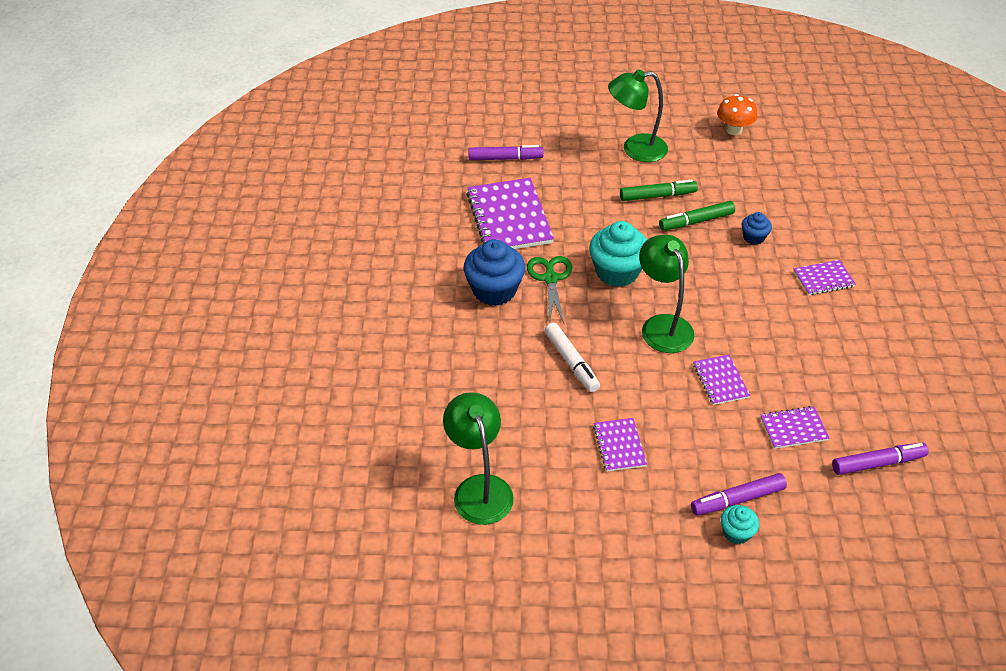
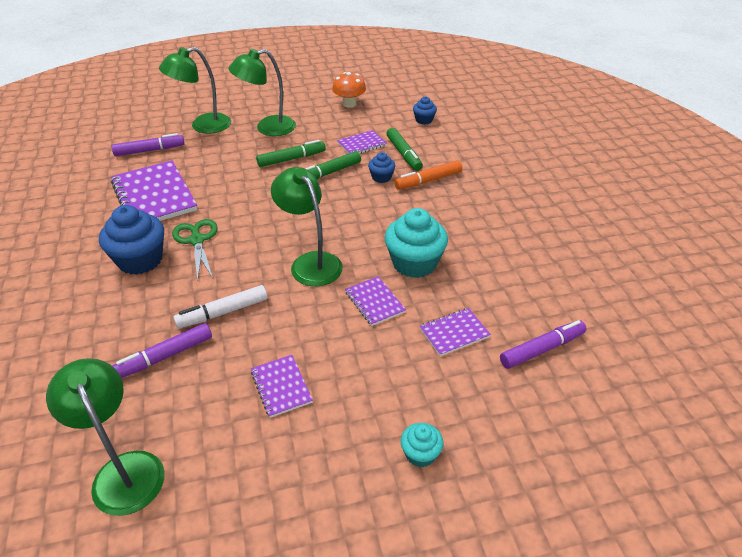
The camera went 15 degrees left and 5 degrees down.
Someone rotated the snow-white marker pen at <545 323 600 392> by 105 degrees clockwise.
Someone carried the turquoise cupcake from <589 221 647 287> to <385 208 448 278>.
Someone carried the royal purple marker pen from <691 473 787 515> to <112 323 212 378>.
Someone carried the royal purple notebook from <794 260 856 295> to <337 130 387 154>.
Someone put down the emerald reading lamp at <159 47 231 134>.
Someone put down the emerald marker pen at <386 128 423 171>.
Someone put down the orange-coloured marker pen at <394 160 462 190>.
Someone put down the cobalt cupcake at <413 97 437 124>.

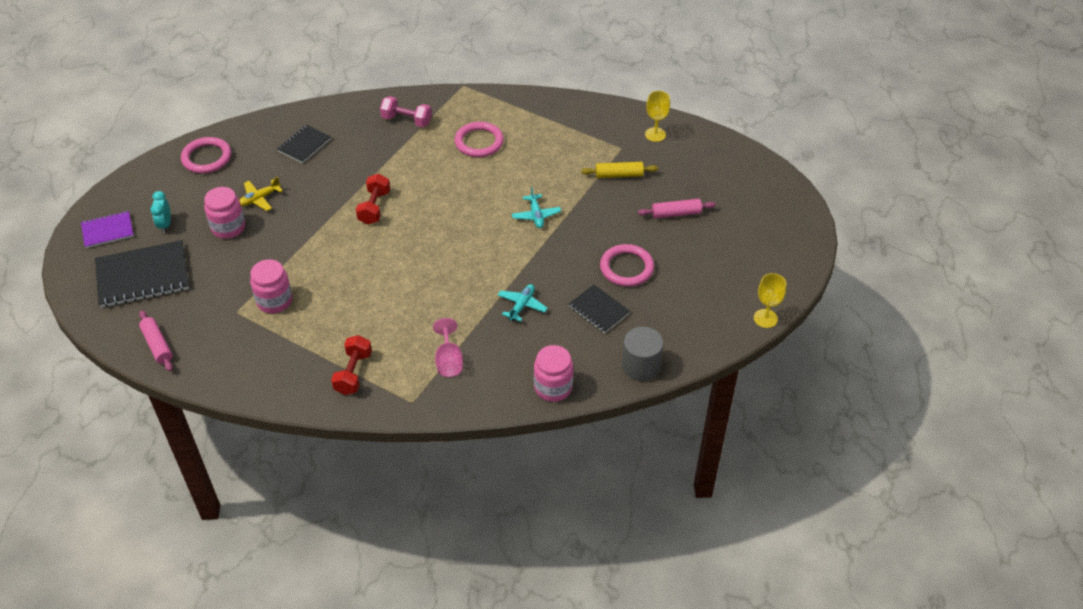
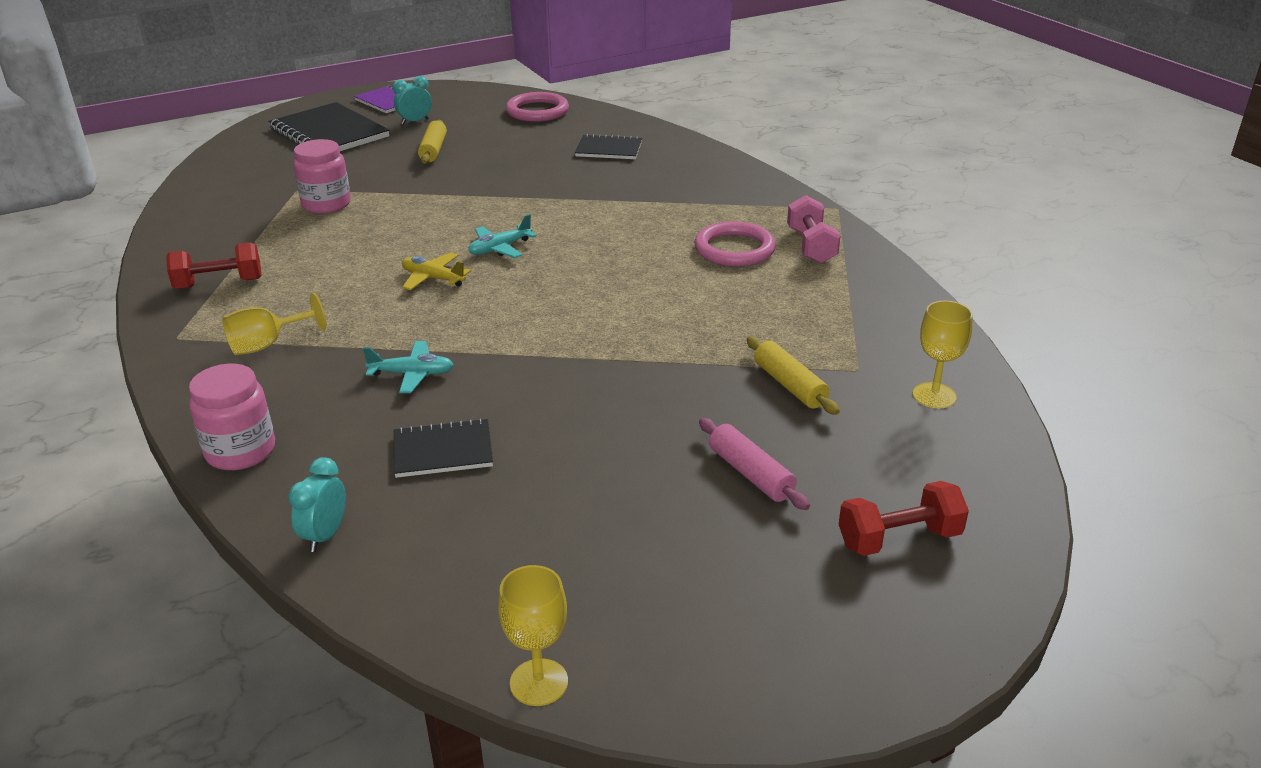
The camera went 65 degrees right and 15 degrees down.
Someone took away the rosy pastry roller at <139 311 173 371>.
Someone swapped the rosy jam jar at <204 187 245 239> for the yellow pastry roller at <418 120 447 164>.
Someone carried the yellow aeroplane from <239 177 283 211> to <402 252 471 290>.
Someone carried the crimson hand weight from <356 174 390 224> to <839 481 969 556>.
Someone carried the rosy hand weight from <380 96 432 127> to <787 195 841 264>.
Someone repainted the rosy chalice at <433 318 463 377>, which became the yellow chalice at <222 293 326 355>.
Someone carried the turquoise aeroplane from <512 187 561 228> to <468 214 537 258>.
Someone rotated the ebony notebook at <569 285 630 333> by 60 degrees clockwise.
Someone took away the rosy torus at <600 244 654 287>.
Someone swapped the gray cylinder at <622 327 664 381> for the turquoise clock at <288 457 346 552>.

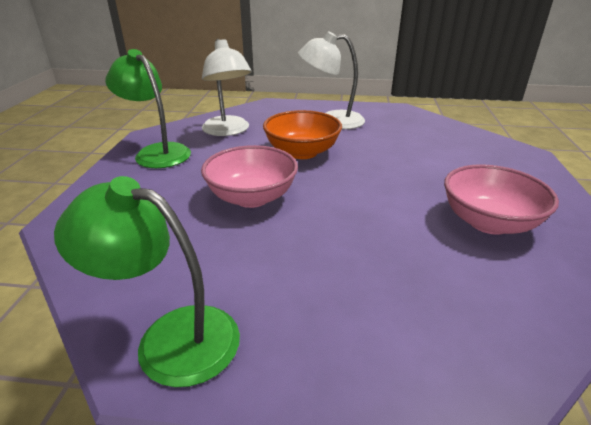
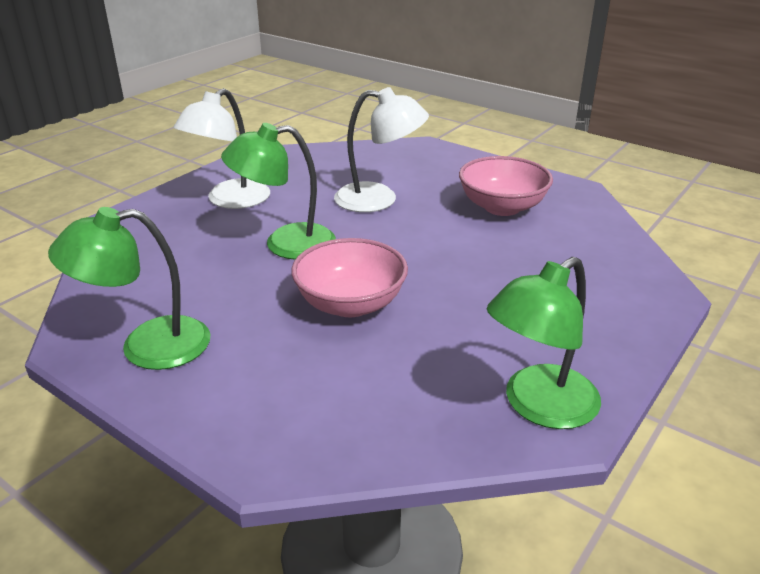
The camera went 60 degrees left and 0 degrees up.
Someone carried the snow-white reading lamp from <202 39 252 136> to <334 87 429 212>.
Someone swapped the orange-coloured deep dish at <263 110 342 159> for the emerald reading lamp at <221 123 336 259>.

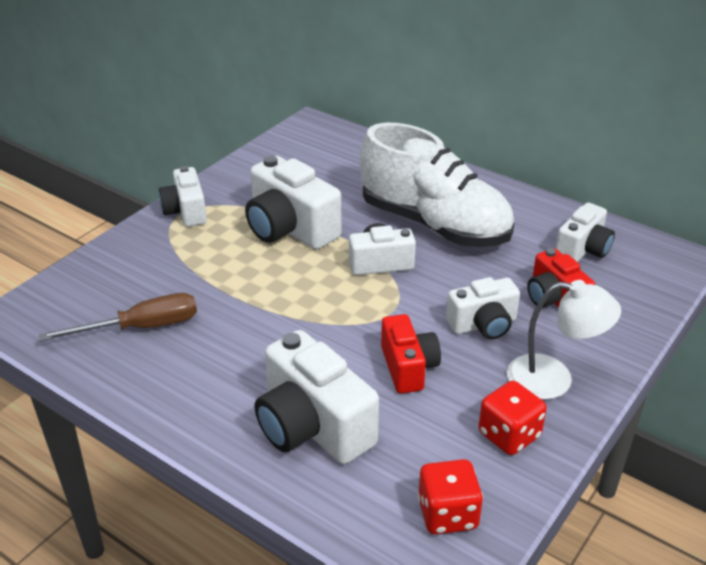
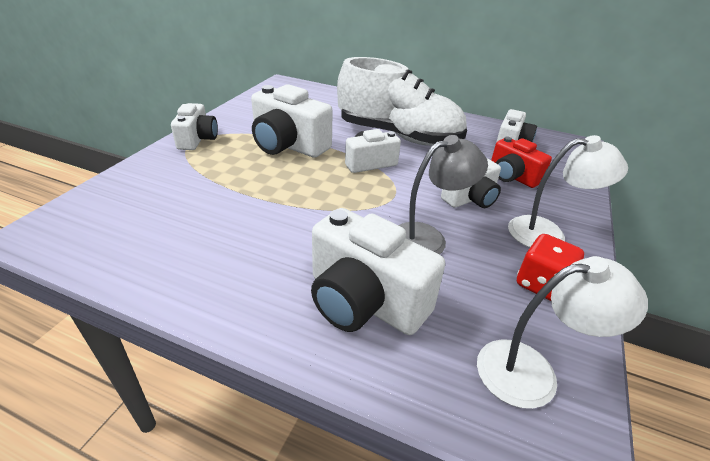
The camera went 15 degrees left and 0 degrees up.
Someone took away the dark brown flat screwdriver at <39 293 197 341>.
Someone rotated the snow-white compact camera at <159 166 207 227> by 150 degrees counterclockwise.
Someone swapped the crimson compact camera at <381 314 441 394> for the gray reading lamp at <399 135 488 255>.
Someone swapped the crimson game die at <418 459 483 535> for the snow-white reading lamp at <477 256 648 409>.

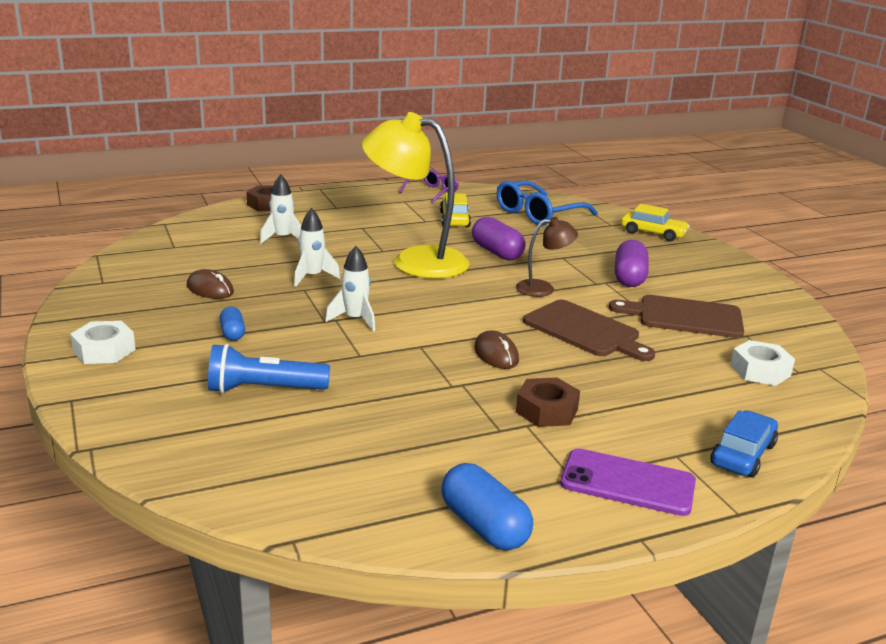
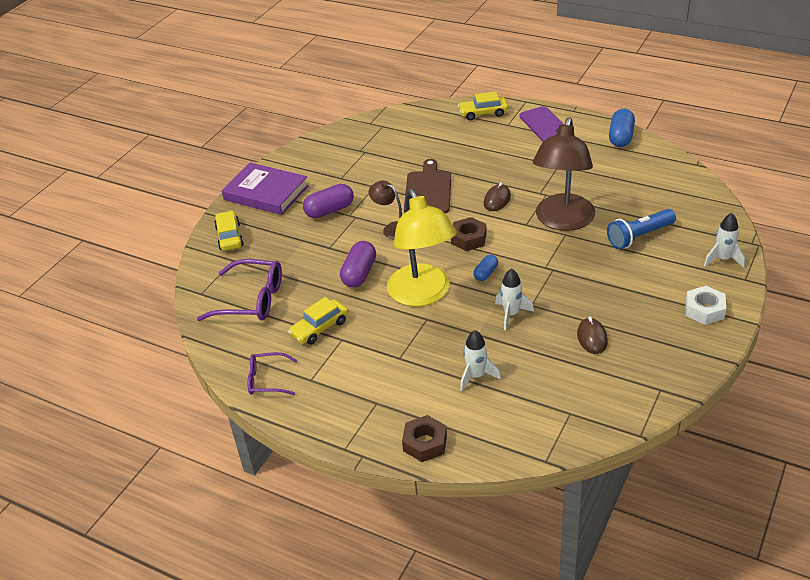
The camera went 125 degrees left and 15 degrees up.
Someone rotated the cobalt pocket torch at <208 344 330 393> by 105 degrees clockwise.
Someone carried the cobalt pill shape from <220 307 245 341> to <473 255 498 281>.
Someone carried the snow-white toy rocket from <325 246 375 331> to <704 213 745 267>.
Someone repainted the cobalt spectacles at <497 181 598 225>, which became the royal purple spectacles at <197 259 282 321>.
Someone carried the dark brown hex nut from <516 377 580 427> to <451 217 487 251>.
Someone took away the dark brown cutting board at <609 295 744 338>.
Someone repainted the cobalt automobile at <710 410 778 478>, which became the yellow automobile at <458 92 508 120>.
Someone took away the snow-white hex nut at <730 340 795 386>.
Someone put down the royal purple hardback at <222 162 309 215>.
Someone put down the dark brown reading lamp at <533 117 595 231>.

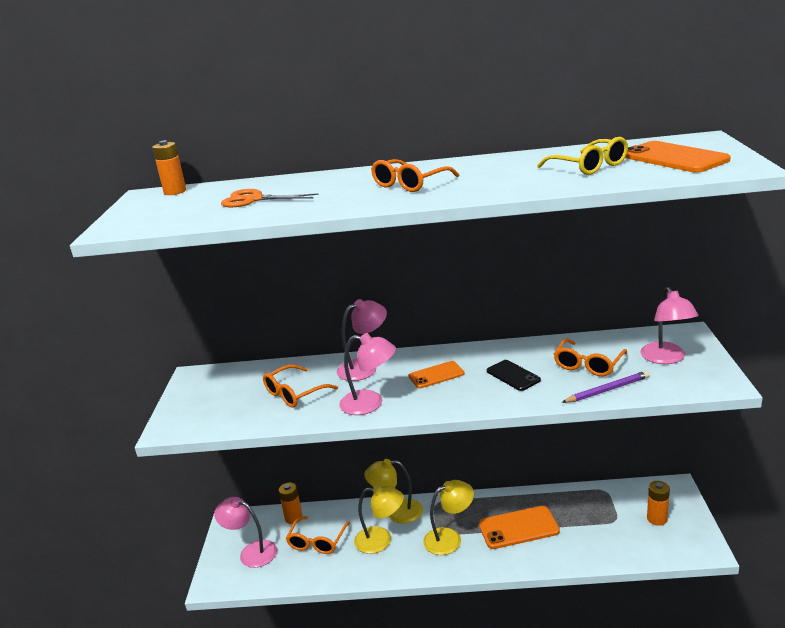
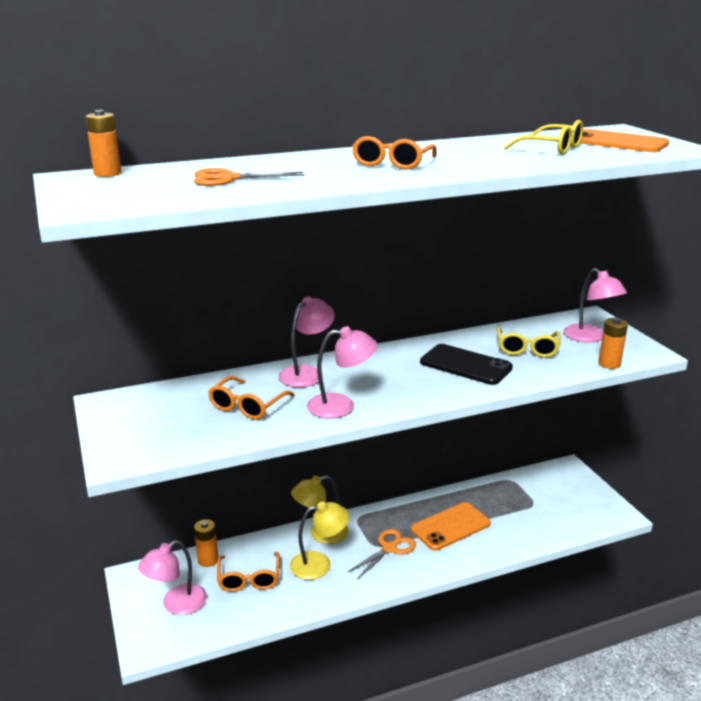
The camera went 25 degrees left and 0 degrees up.
Someone rotated the rosy reading lamp at <215 497 277 568> by 45 degrees counterclockwise.
Someone took away the orange-coloured smartphone at <409 361 465 388>.
Someone swapped the yellow reading lamp at <423 480 474 555> for the orange-coloured shears at <348 529 416 579>.
Someone scaled the ebony smartphone at <487 360 541 391> by 1.59.
Someone repainted the orange-coloured spectacles at <554 339 627 376>, which became the yellow spectacles at <497 327 560 358>.
Someone took away the royal purple wooden pencil at <562 371 649 403>.
Someone carried the orange-coloured battery from <647 481 670 526> to <598 318 628 369>.

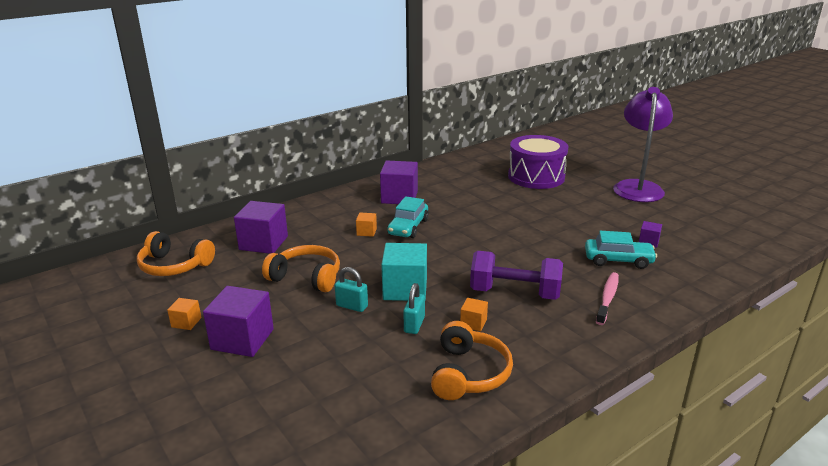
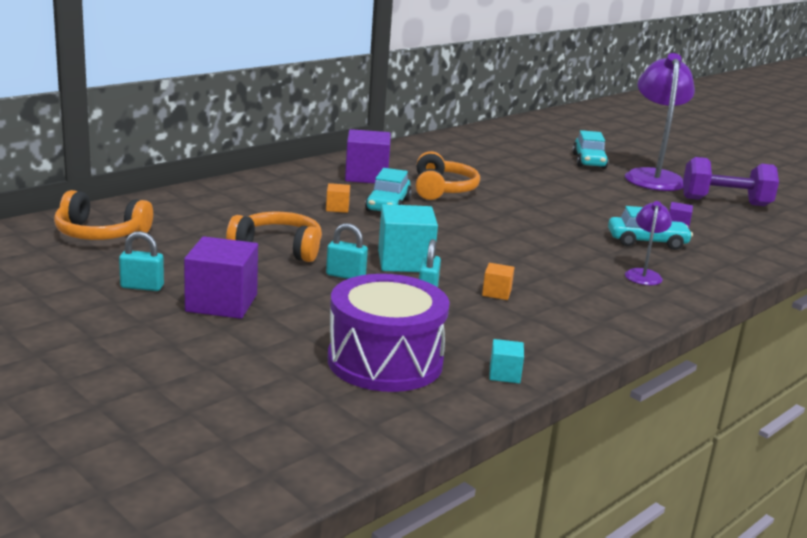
The camera went 10 degrees left and 5 degrees down.
Someone swapped the orange-coloured cube at <167 298 201 330> for the turquoise lock at <119 231 164 291>.
Someone took away the royal purple cube at <234 201 288 254>.
Someone carried the orange-coloured headset from <431 321 513 400> to <416 151 480 200>.
Someone carried the royal purple hand weight from <470 251 563 300> to <683 157 779 206>.
Someone carried the royal purple snare drum from <508 135 569 189> to <328 274 450 392>.
Someone swapped the rosy toothbrush at <596 272 619 325> for the royal purple reading lamp at <625 201 672 285>.
Someone put down the turquoise cube at <489 339 524 383>.
Someone put down the turquoise automobile at <572 130 609 169>.

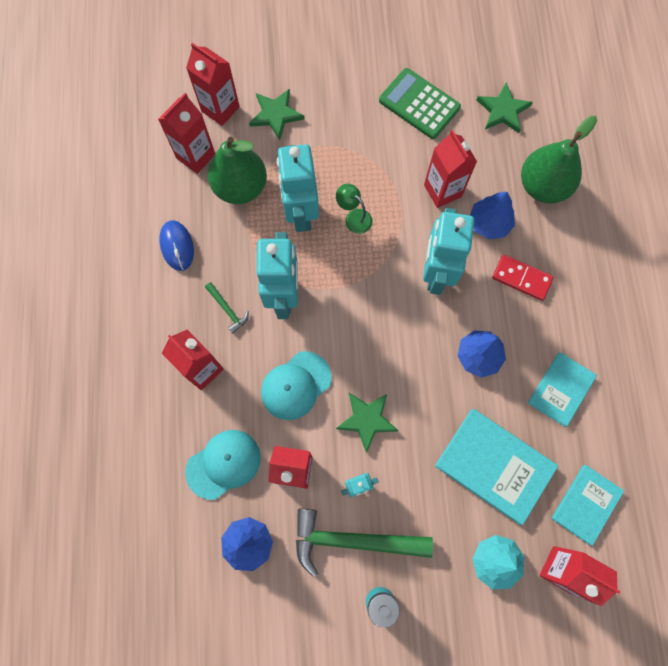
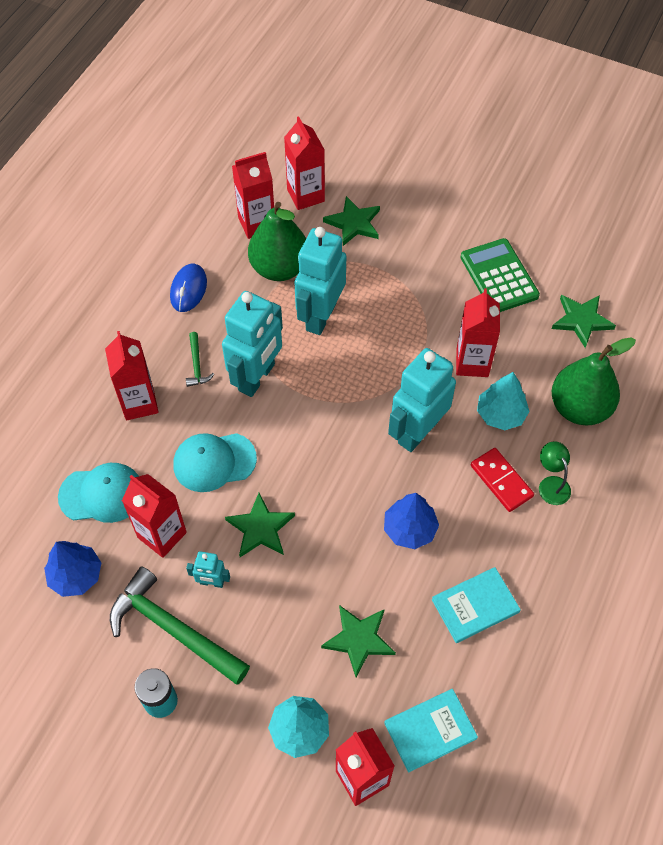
The camera went 30 degrees right and 15 degrees down.
Someone carried the emerald reading lamp from <336 184 372 234> to <539 441 571 505>.
Someone swapped the turquoise hardback at <435 409 558 525> for the emerald star shape at <321 605 396 677>.
Someone repainted the cobalt toy tree at <470 192 515 240>, which became the turquoise toy tree at <477 372 530 430>.

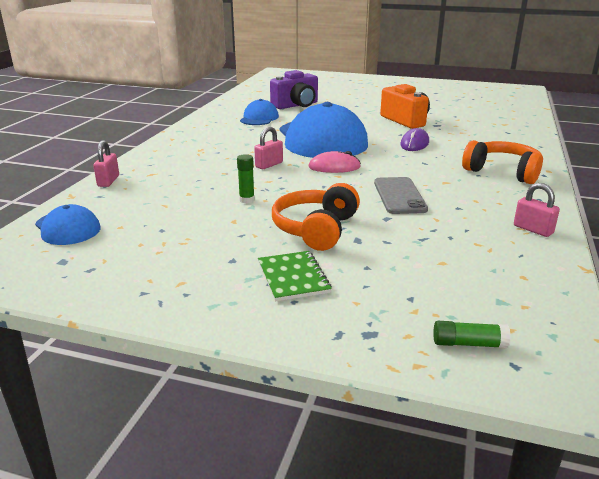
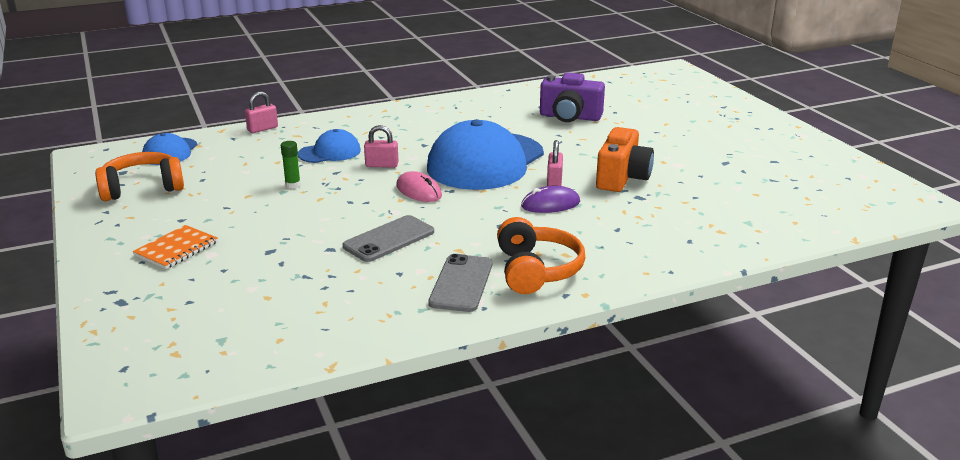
The camera went 50 degrees right and 0 degrees up.
Someone carried the cobalt cap from <240 99 279 125> to <297 129 361 163>.
Someone repainted the emerald notebook at <258 251 332 301>, which became the orange-coloured notebook at <132 225 218 269>.
Someone carried the orange-coloured headset from <272 183 360 251> to <95 152 184 201>.
Someone took away the emerald glue at <433 321 511 348>.
Someone carried the rosy lock from <514 183 560 237> to <547 140 563 186>.
Someone put down the gray smartphone at <428 254 492 312>.

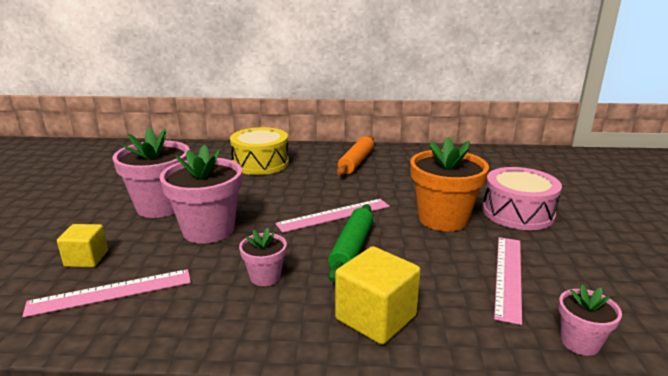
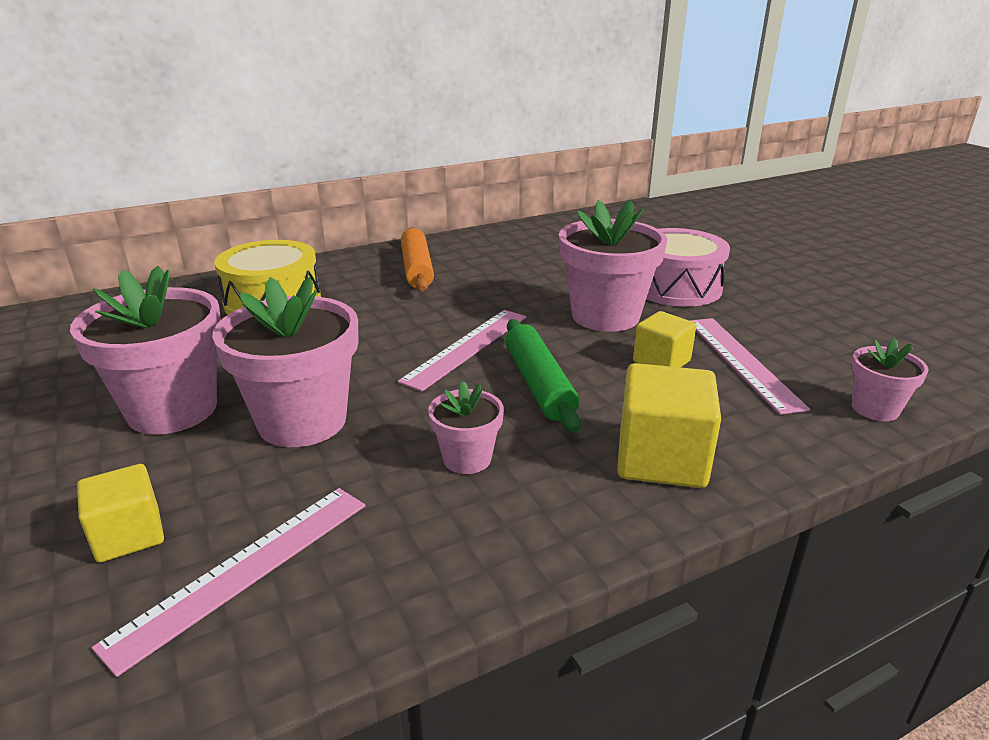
The camera went 30 degrees left and 5 degrees up.
Someone repainted the orange-coloured plant pot at <410 137 489 231>, which became the rosy plant pot at <559 200 667 332>.
Someone put down the yellow cube at <633 311 696 367>.

